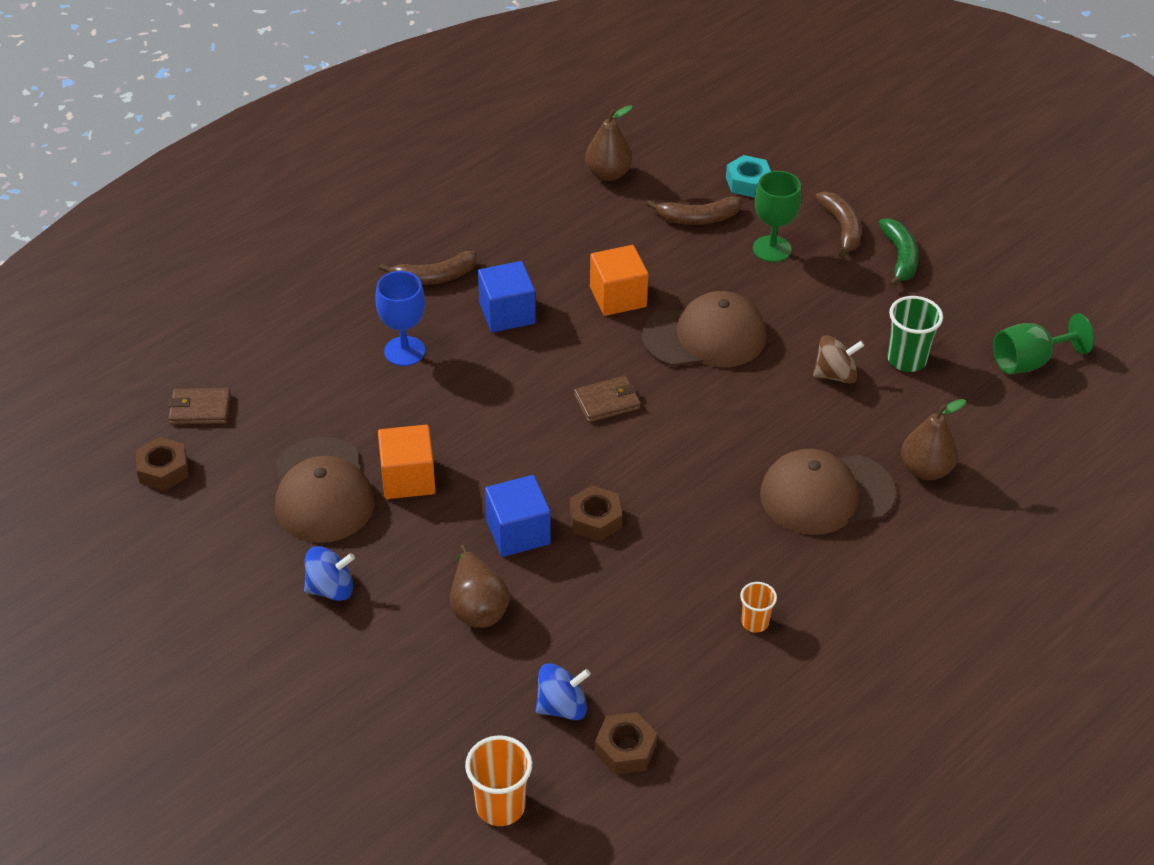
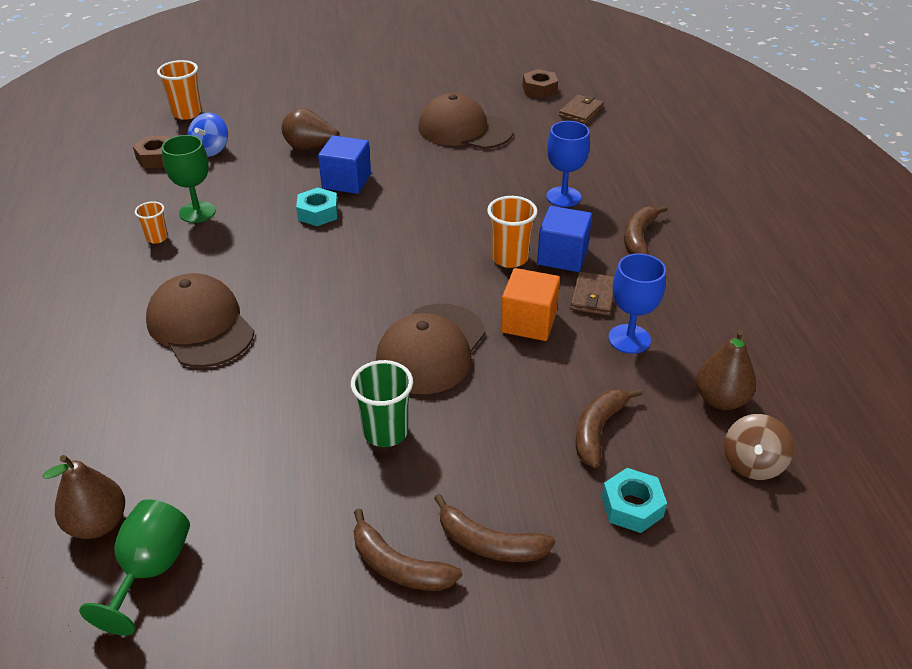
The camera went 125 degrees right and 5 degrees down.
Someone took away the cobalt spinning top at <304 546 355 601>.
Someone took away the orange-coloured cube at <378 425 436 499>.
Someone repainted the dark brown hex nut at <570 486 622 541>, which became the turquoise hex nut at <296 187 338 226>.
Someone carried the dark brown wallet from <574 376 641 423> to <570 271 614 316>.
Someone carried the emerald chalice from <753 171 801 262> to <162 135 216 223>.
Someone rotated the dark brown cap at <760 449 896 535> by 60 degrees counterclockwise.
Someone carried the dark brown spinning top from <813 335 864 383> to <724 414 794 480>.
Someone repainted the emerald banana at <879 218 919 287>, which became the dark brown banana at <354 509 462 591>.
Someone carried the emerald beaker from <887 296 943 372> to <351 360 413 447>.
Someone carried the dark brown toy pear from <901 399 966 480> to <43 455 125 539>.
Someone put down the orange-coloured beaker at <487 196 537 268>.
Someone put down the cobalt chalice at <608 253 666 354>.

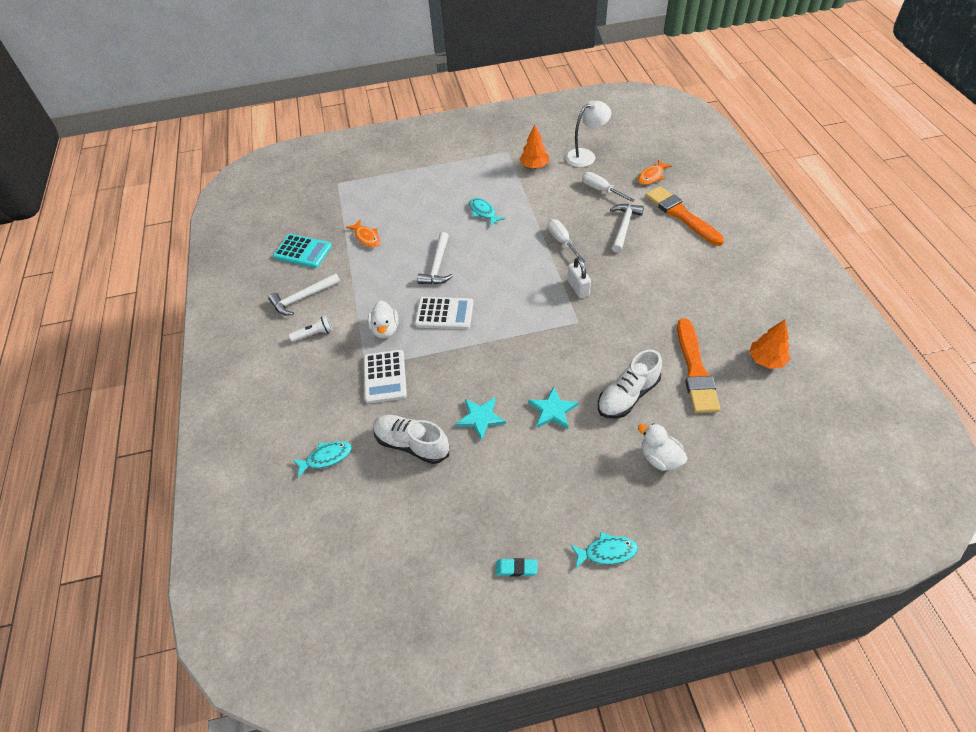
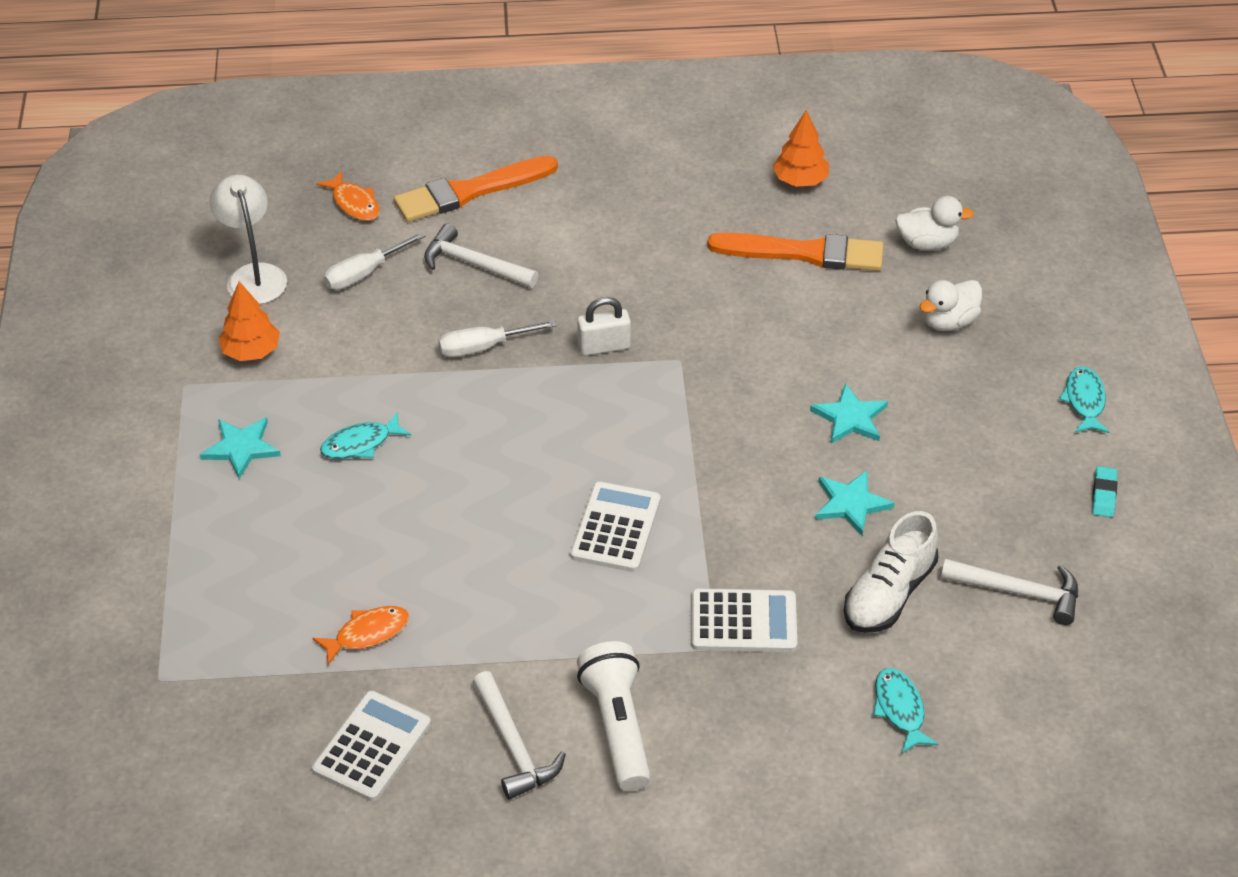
The camera went 85 degrees left and 5 degrees down.
Someone repainted the turquoise adding machine at <273 234 332 268>, which became the snow-white adding machine at <312 691 431 801>.
Someone scaled the snow-white pocket torch at <289 316 333 342> by 1.82.
Someone carried the snow-white toy duck from <368 301 399 338> to <895 196 974 251>.
Someone carried the snow-white carpenter's hammer from <417 232 453 284> to <941 559 1078 625>.
Someone took away the snow-white sneaker at <598 349 662 419>.
Someone put down the turquoise star shape at <200 417 281 479>.

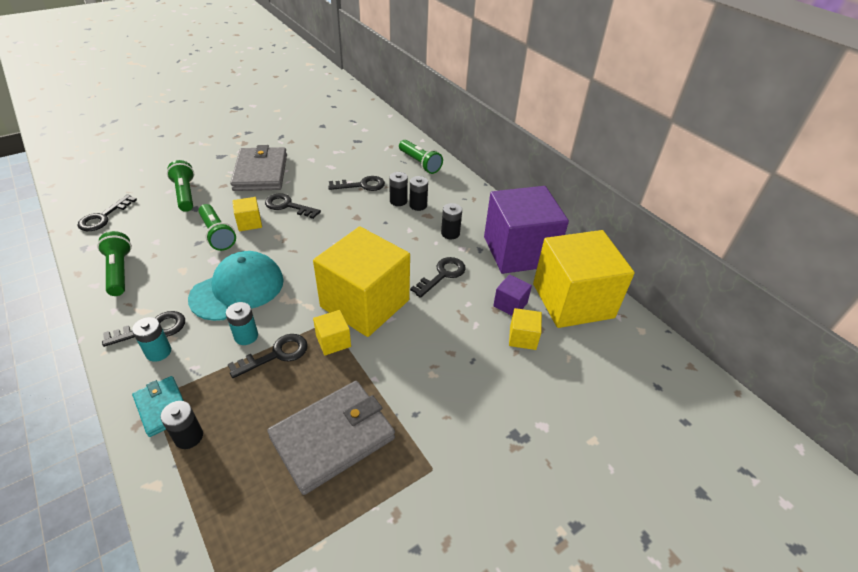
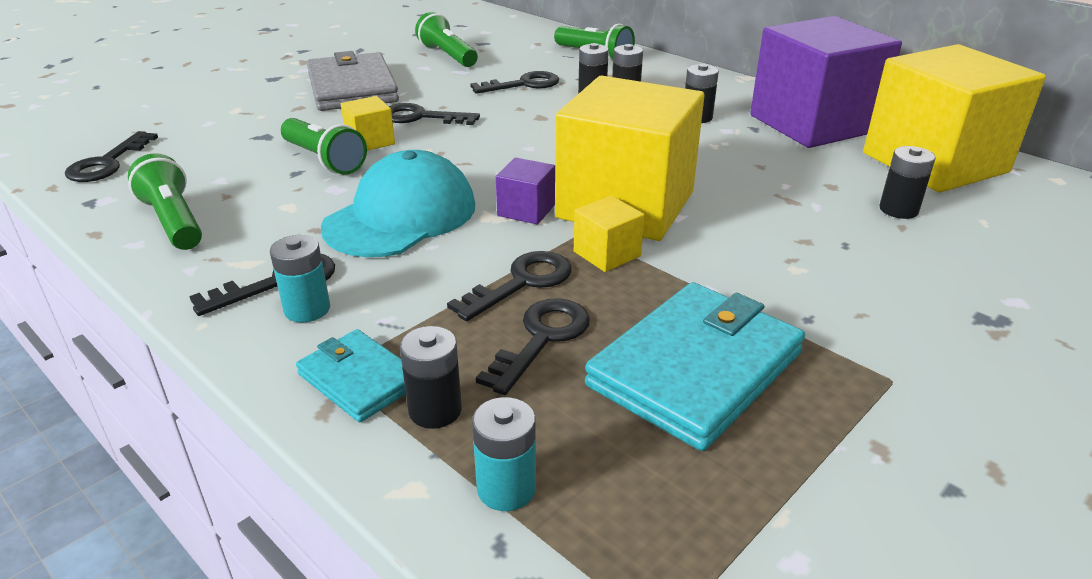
The camera went 10 degrees left and 10 degrees down.
Someone carried the emerald pocket torch from <167 160 194 212> to <415 12 478 67>.
Someone carried the turquoise battery from <226 302 258 345> to <472 397 536 511>.
Someone repainted the gray wallet at <267 381 395 495>, which became the turquoise wallet at <585 282 805 451>.
Someone carried the ebony key from <410 257 466 298> to <476 298 590 395>.
Someone carried the royal purple cube from <493 274 532 316> to <496 158 555 224>.
Someone swapped the yellow cube at <509 308 542 350> for the ebony battery at <879 146 936 219>.

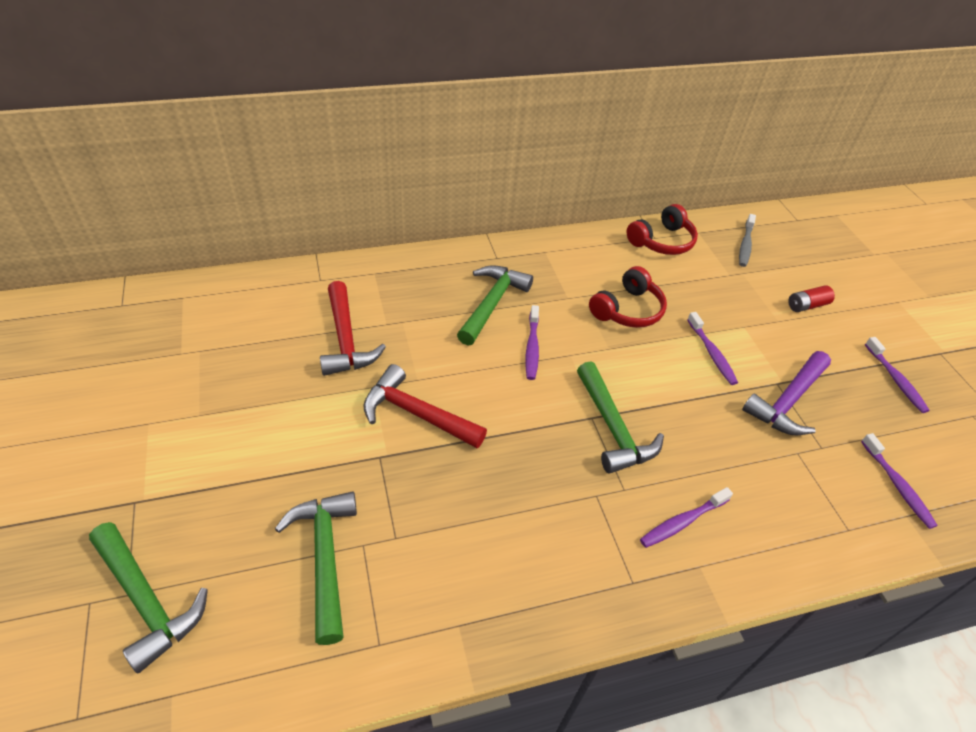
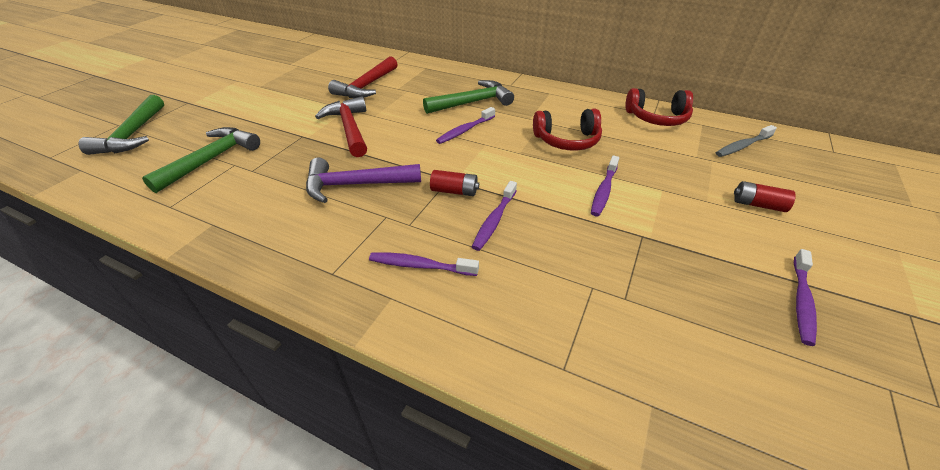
The camera went 45 degrees right and 5 degrees down.
Someone swapped the emerald carpenter's hammer at <577 361 664 474> for the crimson battery at <430 170 479 196>.
Someone carried the royal purple carpenter's hammer from <742 351 831 435> to <306 158 421 203>.
Someone carried the royal purple toothbrush from <861 433 938 529> to <472 181 517 251>.

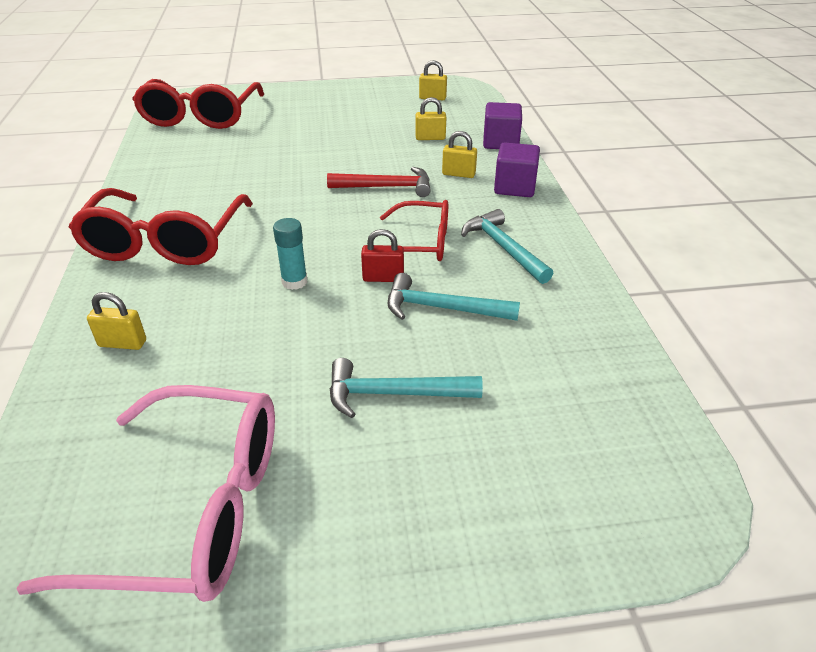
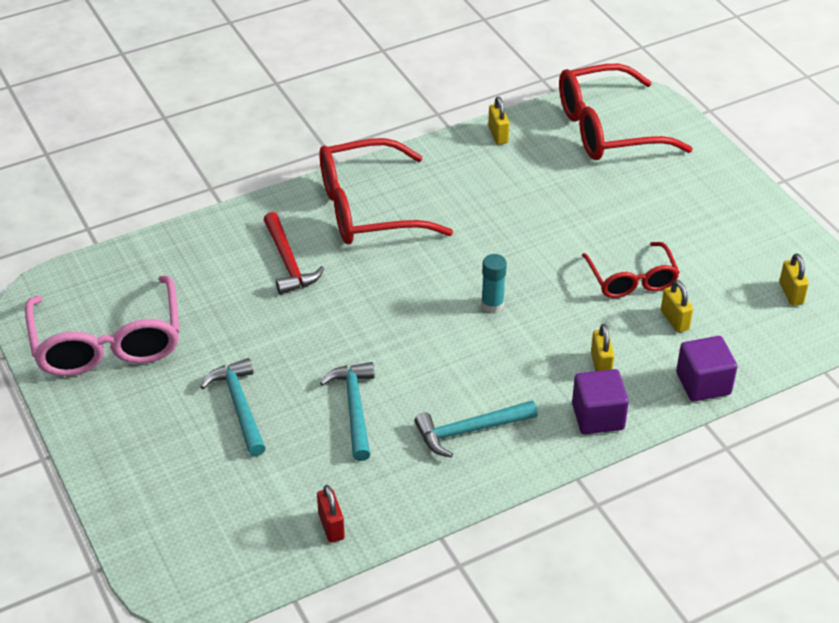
The camera went 70 degrees right and 5 degrees up.
Someone carried the yellow lock from <87 292 146 350> to <488 97 509 145>.
Someone carried the turquoise glue from <273 218 307 290> to <481 254 507 313>.
Someone carried the crimson carpenter's hammer from <327 167 431 197> to <263 212 324 294>.
Someone carried the crimson lock from <361 229 404 282> to <317 485 345 543>.
Someone carried the crimson spectacles from <380 200 448 261> to <582 242 680 298>.
Someone rotated the turquoise carpenter's hammer at <461 209 553 284> by 150 degrees counterclockwise.

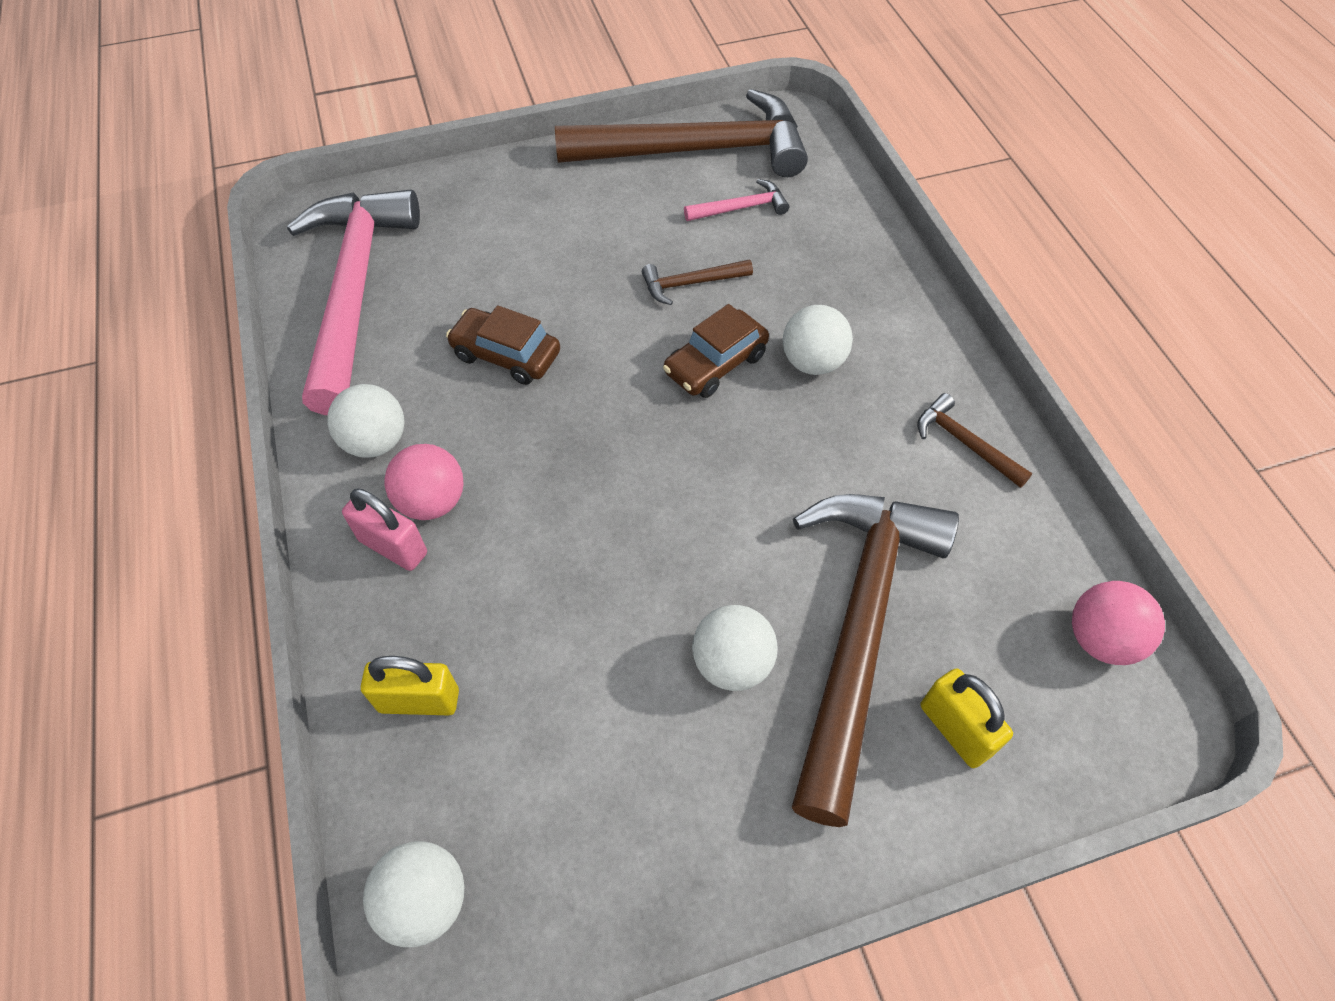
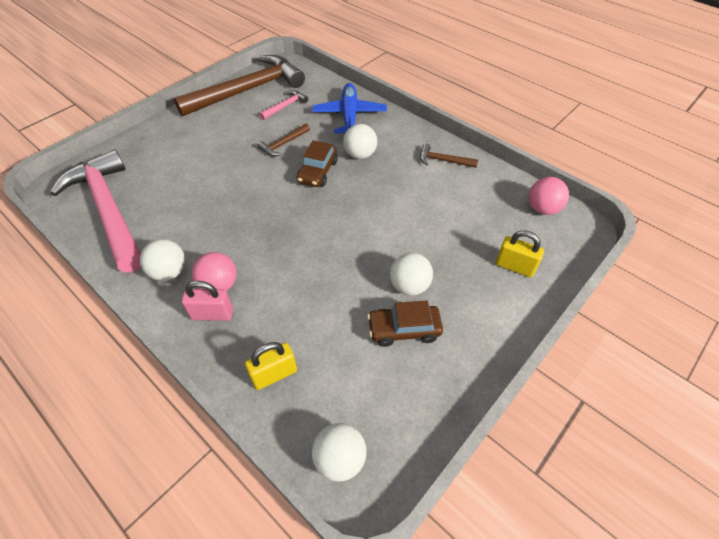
The camera went 30 degrees left and 5 degrees down.
Someone carried the dark brown automobile from <446 305 560 385> to <367 300 443 347>.
Someone took away the dark brown carpenter's hammer at <792 494 959 827>.
Someone put down the cobalt aeroplane at <312 83 387 133>.

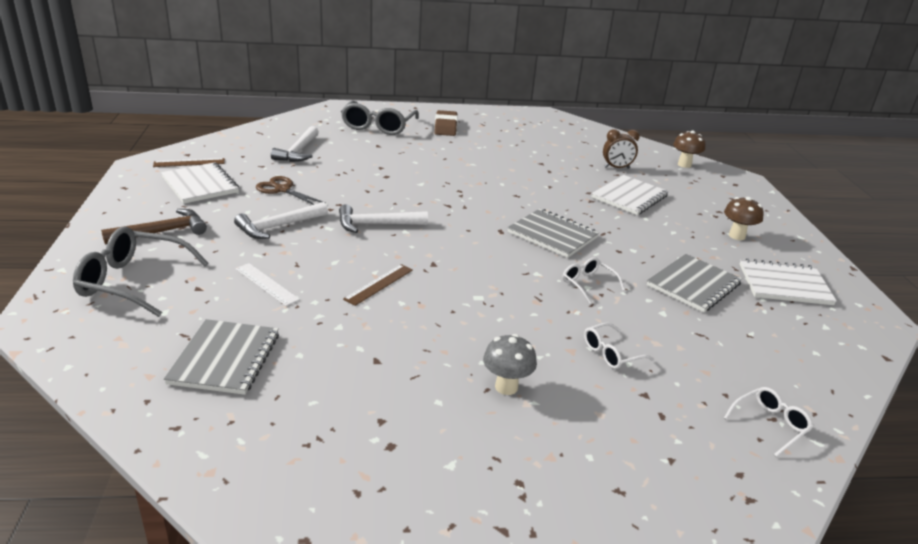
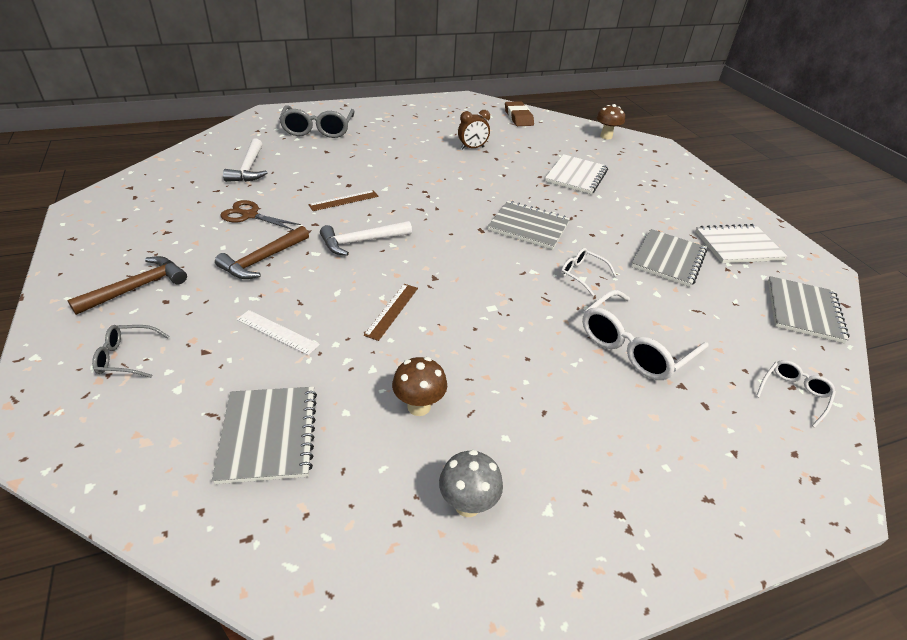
The camera went 15 degrees left and 10 degrees up.
Someone scaled the gray spectacles at <73 227 208 317> by 0.53.
Someone carried the dark brown straightedge from <153 158 225 167> to <308 190 379 211>.
Someone took away the snow-white notebook at <161 162 239 204>.
Someone repainted the snow-white carpenter's hammer at <234 202 328 239>, which became the dark brown carpenter's hammer at <215 226 309 279>.
Someone carried the dark brown gum eraser from <434 110 458 136> to <505 101 534 126>.
Someone carried the gray fungus from <483 334 537 395> to <439 450 503 517>.
Someone scaled the snow-white spectacles at <584 322 654 369> by 1.89.
Someone carried the dark brown clock from <603 129 640 169> to <458 110 490 150>.
Someone carried the dark brown fungus from <724 197 764 240> to <392 357 447 416>.
Someone put down the gray notebook at <768 276 850 343>.

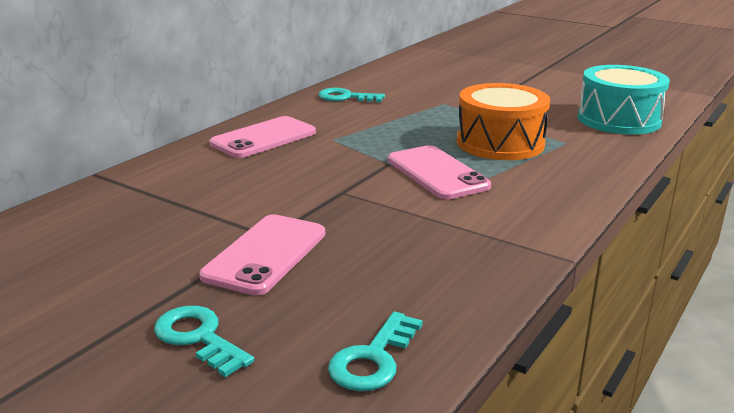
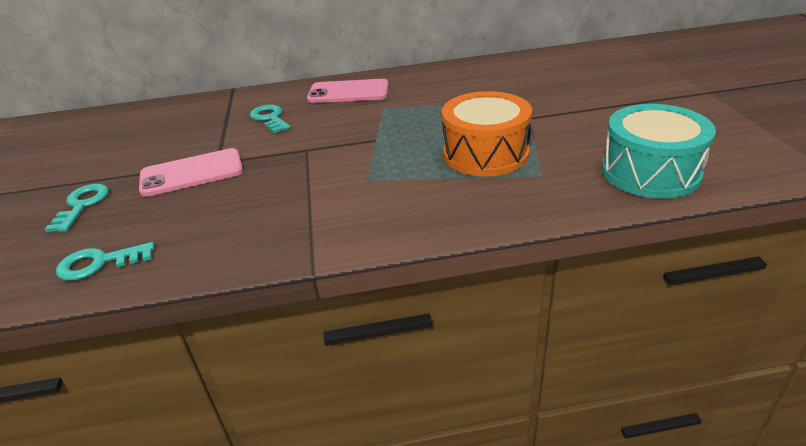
The camera went 50 degrees right and 10 degrees up.
Someone carried the turquoise key from <318 88 385 102> to <250 104 291 133>.
Someone took away the rosy smartphone at <388 145 491 200>.

